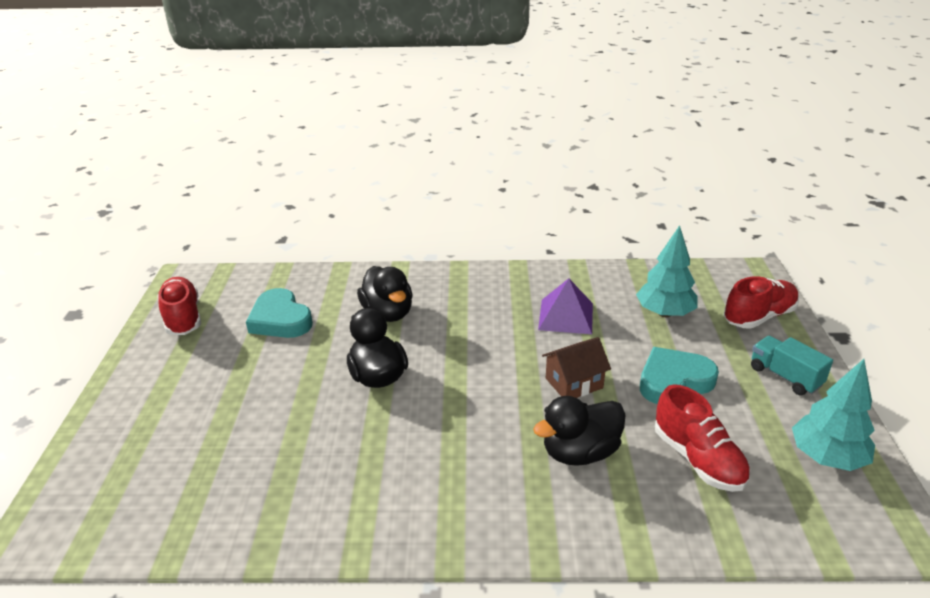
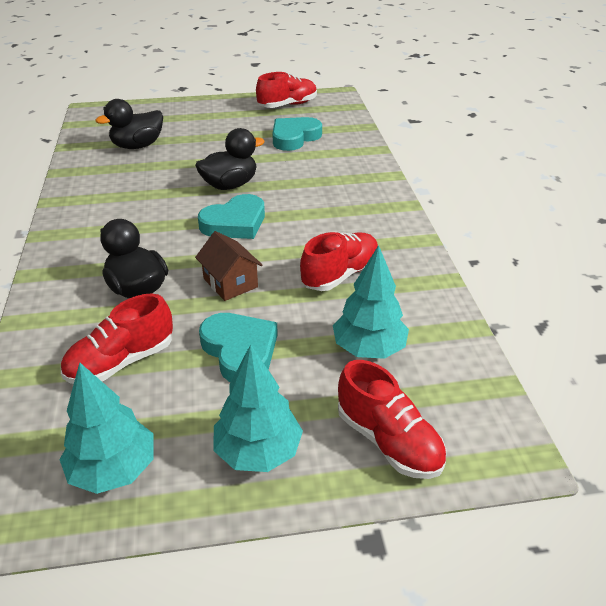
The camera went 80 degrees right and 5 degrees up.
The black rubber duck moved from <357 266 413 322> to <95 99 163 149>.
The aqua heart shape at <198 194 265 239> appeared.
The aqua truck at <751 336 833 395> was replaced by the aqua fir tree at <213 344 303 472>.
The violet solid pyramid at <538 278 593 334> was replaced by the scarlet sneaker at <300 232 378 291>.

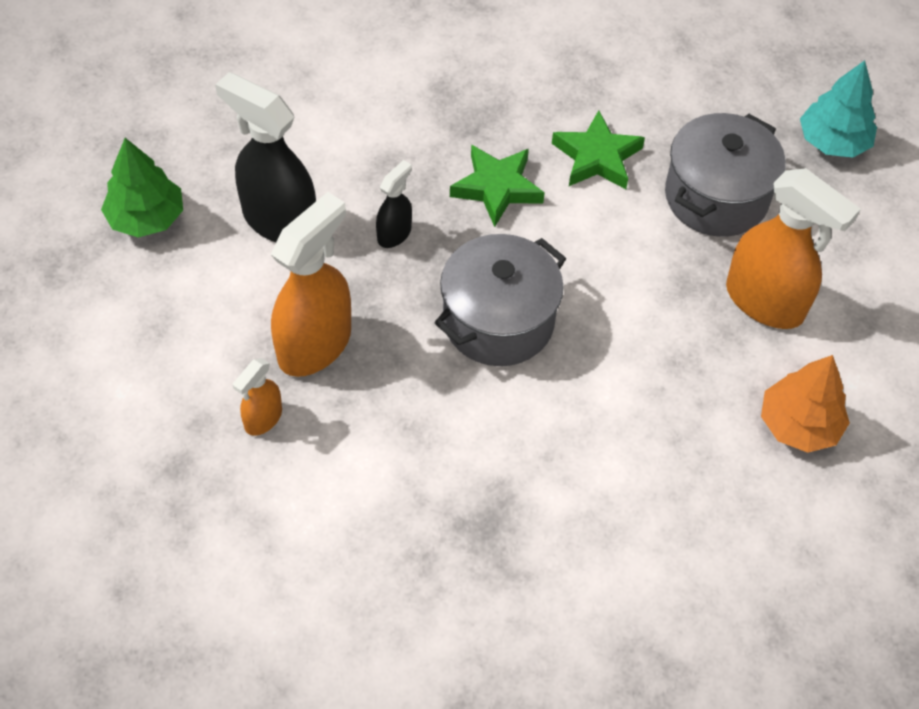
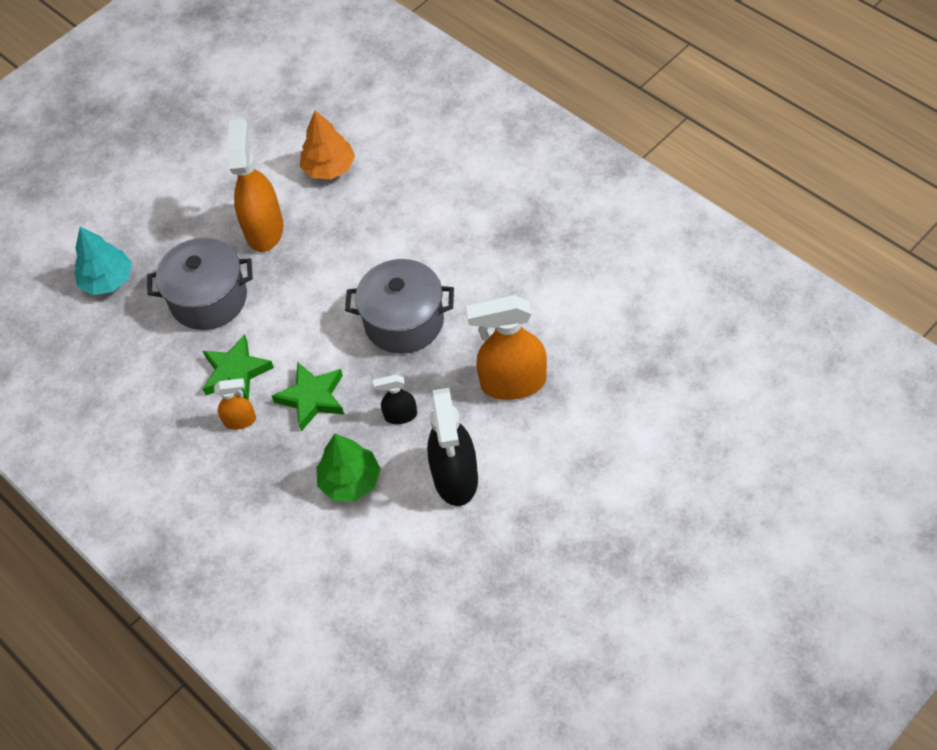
The camera went 125 degrees left and 0 degrees up.
The orange spray cleaner moved from <233 358 282 436> to <214 378 256 430>.
The emerald fir tree moved from <101 138 183 238> to <317 434 381 501>.

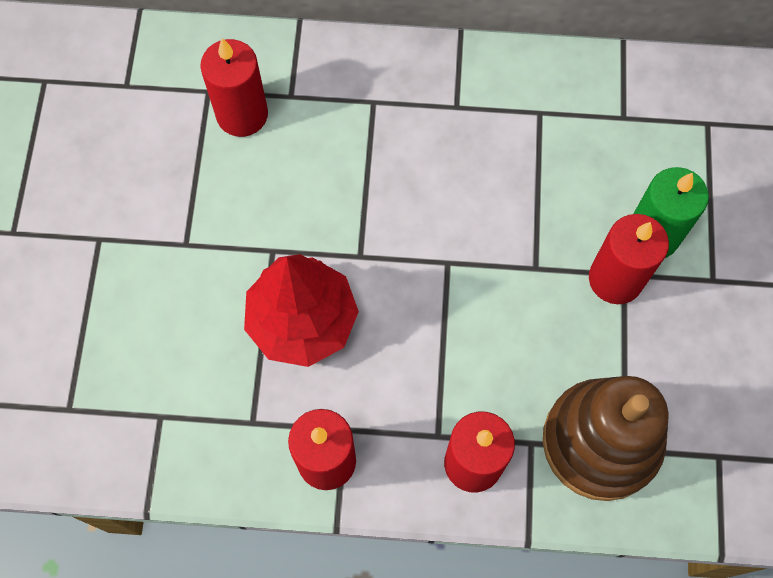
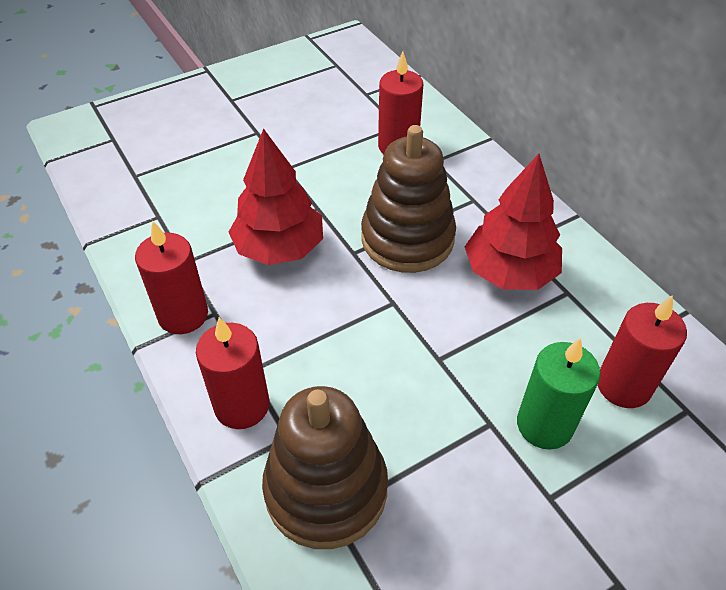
The camera went 55 degrees right and 20 degrees down.
The dark brown ring stacker at <361 125 456 273> appeared.
The scarlet fir tree at <465 154 562 290> appeared.
The scarlet pillar candle moved from <589 214 669 304> to <598 295 687 408>.

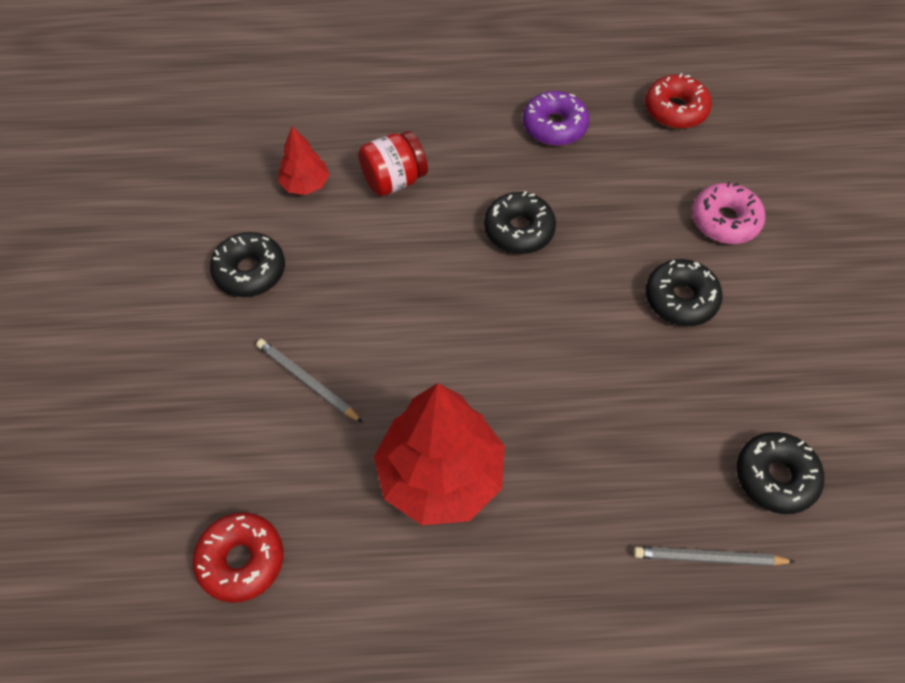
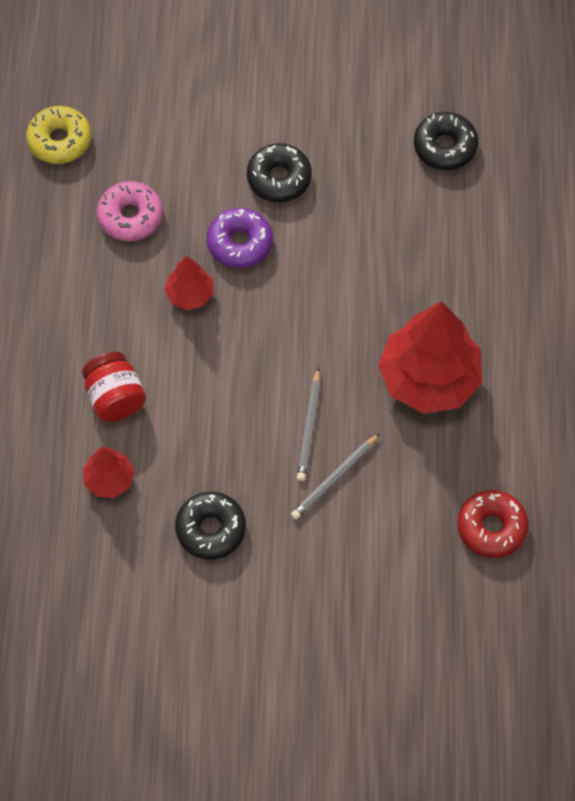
The camera went 85 degrees left and 5 degrees up.
The scarlet glazed donut at <645 73 712 129> became the yellow glazed donut at <26 106 91 164>.
The rosy glazed donut moved from <692 182 765 244> to <97 181 163 241>.
The black glazed donut at <484 191 556 254> was replaced by the scarlet fir tree at <164 256 214 310>.
The violet glazed donut moved from <523 91 589 146> to <207 208 273 268>.
The grey lead pencil moved from <634 547 795 566> to <297 367 320 481>.

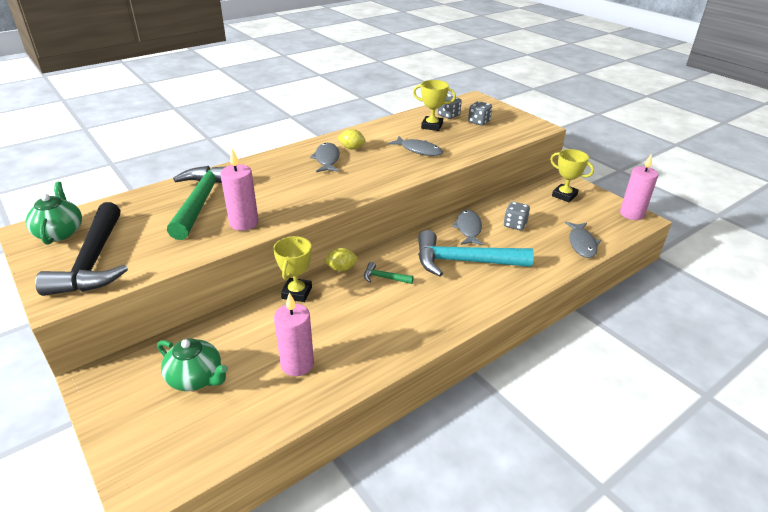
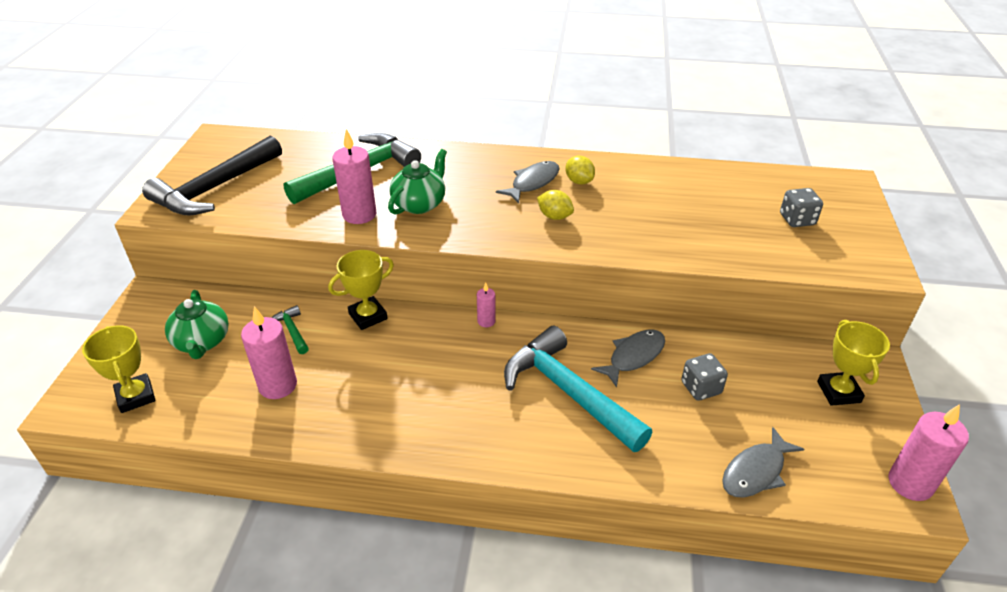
The camera went 45 degrees right and 5 degrees up.
The yellow trophy moved from <413 80 456 131> to <82 325 156 413>.
The emerald claw hammer moved from <364 262 414 284> to <272 305 309 354>.
The emerald tea pot moved from <26 182 82 245> to <388 149 447 215>.
The rosy pillar candle at <477 283 496 327> appeared.
The yellow lemon moved from <324 248 358 271> to <537 190 574 220>.
The grey toy fish at <388 136 443 156> disappeared.
The grey die at <438 95 462 119> disappeared.

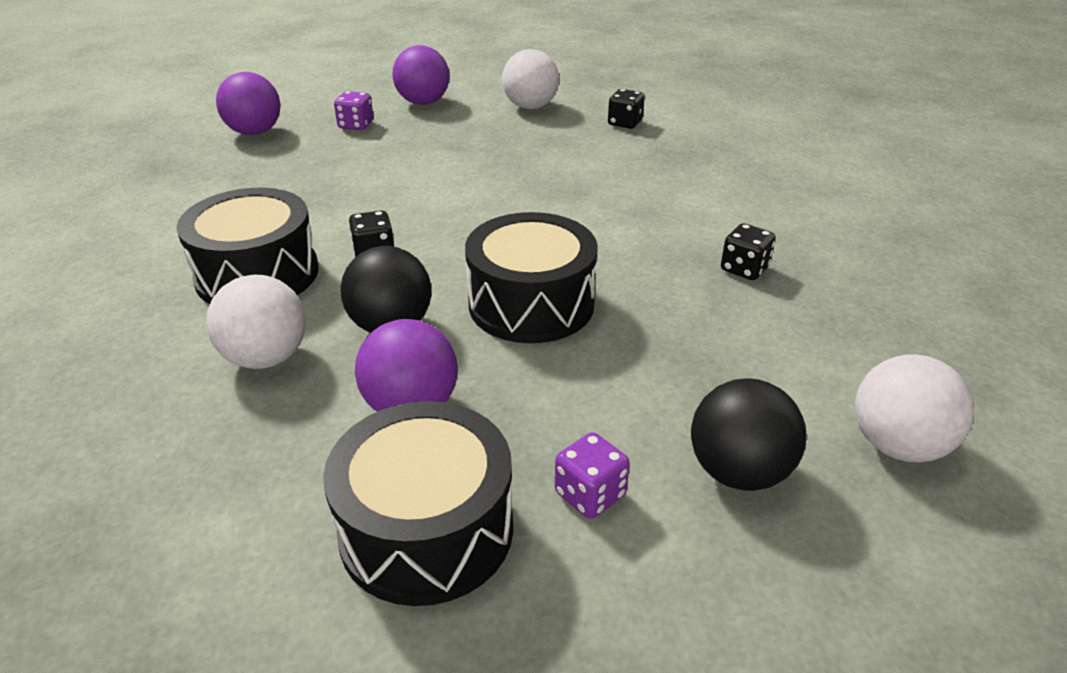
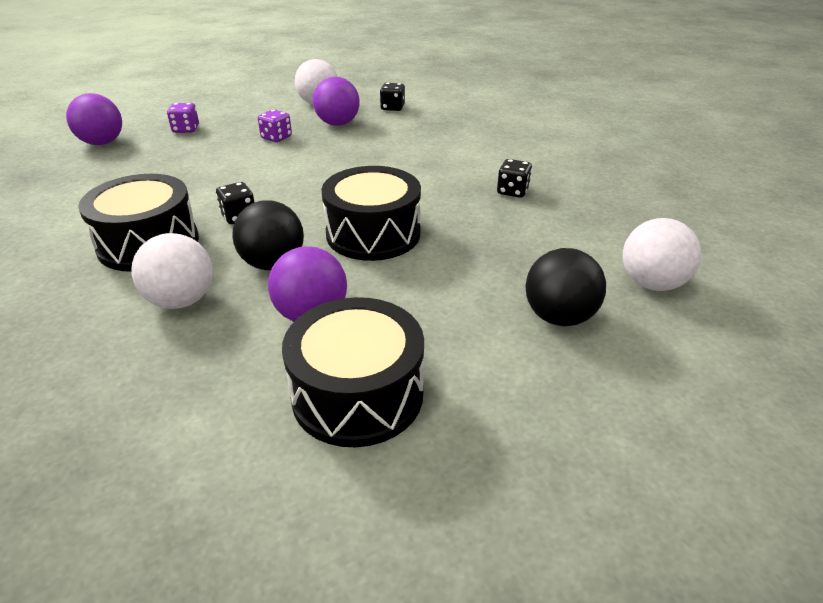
The camera went 15 degrees left and 0 degrees up.
The violet die moved from <555 432 630 519> to <258 109 292 142>.
The violet play ball moved from <393 45 449 105> to <313 77 360 126>.

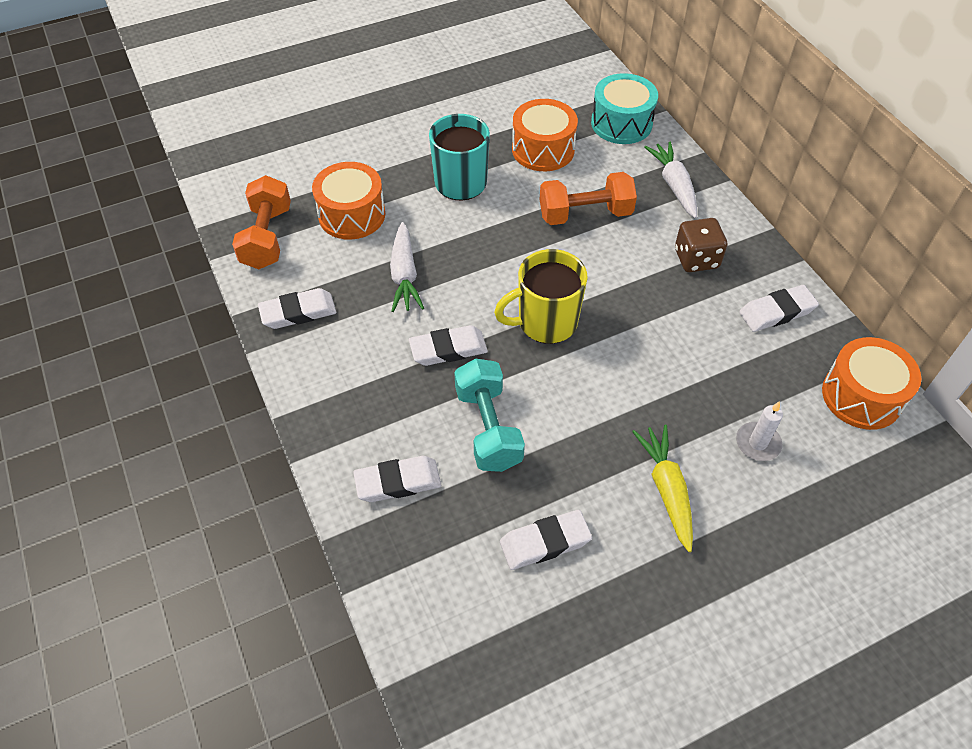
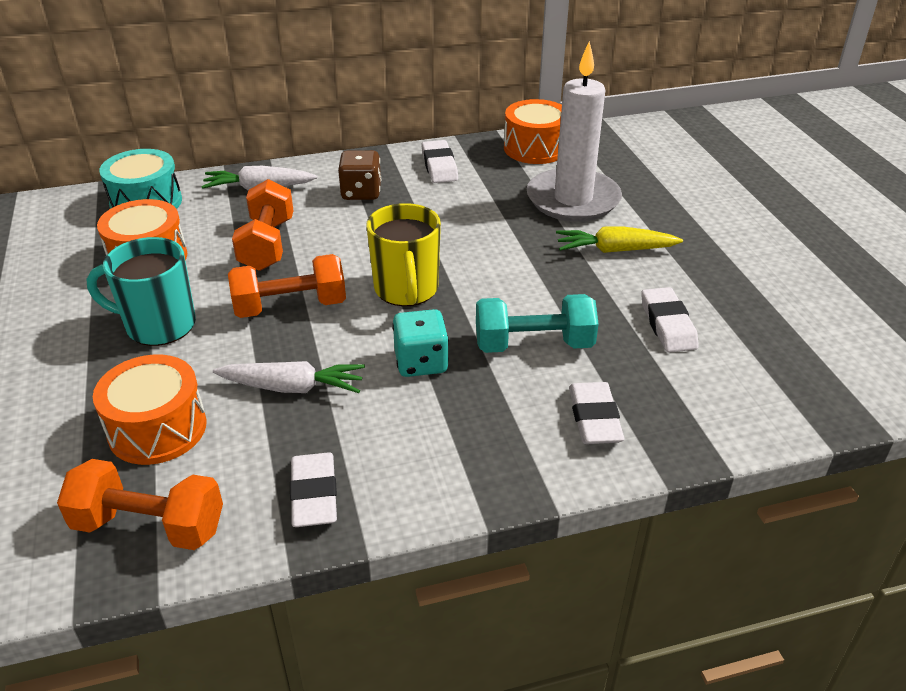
The camera went 80 degrees left and 15 degrees down.
The orange dumbbell at <228 254 346 318> appeared.
The white eraser at <409 325 488 366> was replaced by the aqua die at <392 309 449 377>.
The white pillar candle at <736 401 783 461> changed to 2.42 times the size.

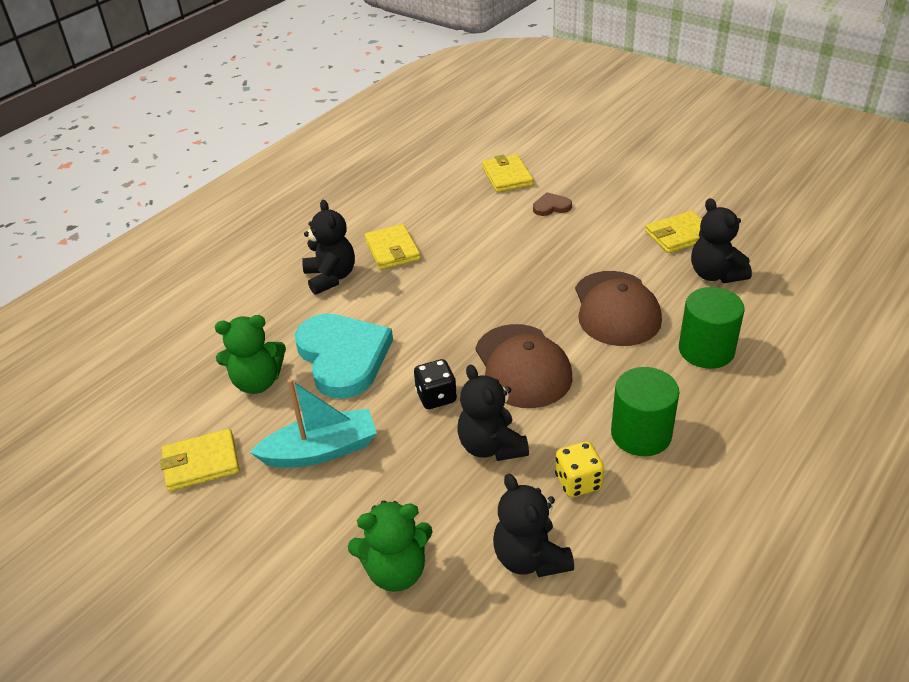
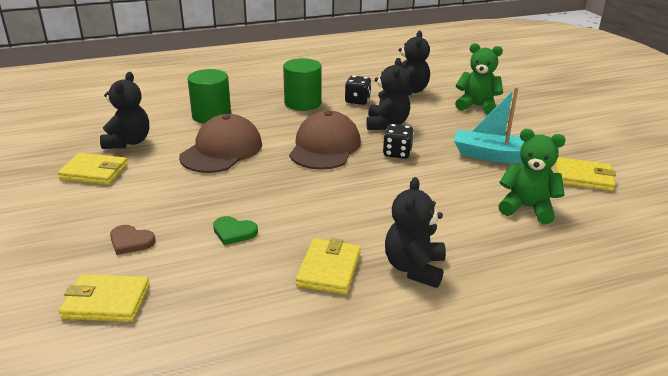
The camera went 150 degrees left and 10 degrees down.
The yellow wallet at <482 154 533 192> turned 75 degrees clockwise.
The emerald heart shape at <213 216 258 245> appeared.
The yellow die at <555 441 604 497> became the black die at <345 75 372 105>.
The aqua heart shape at <295 314 393 399> disappeared.

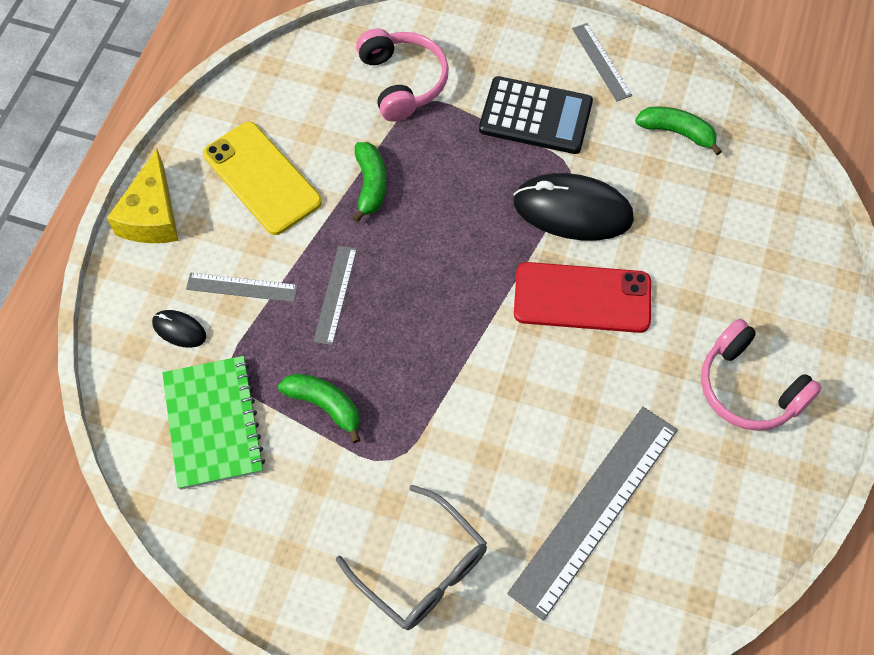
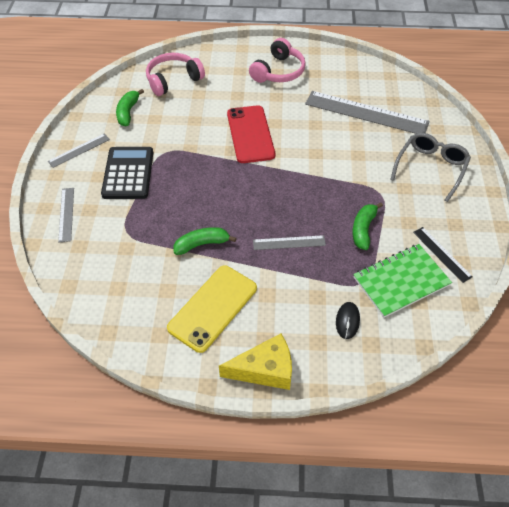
The camera went 105 degrees left and 10 degrees down.
The grey measuring stick moved from <186 272 298 302> to <58 188 74 242>.
The rosy headphones moved from <356 29 449 122> to <146 53 205 96>.
The black measuring stick at <413 227 473 283> appeared.
The black PC mouse at <513 173 634 240> disappeared.

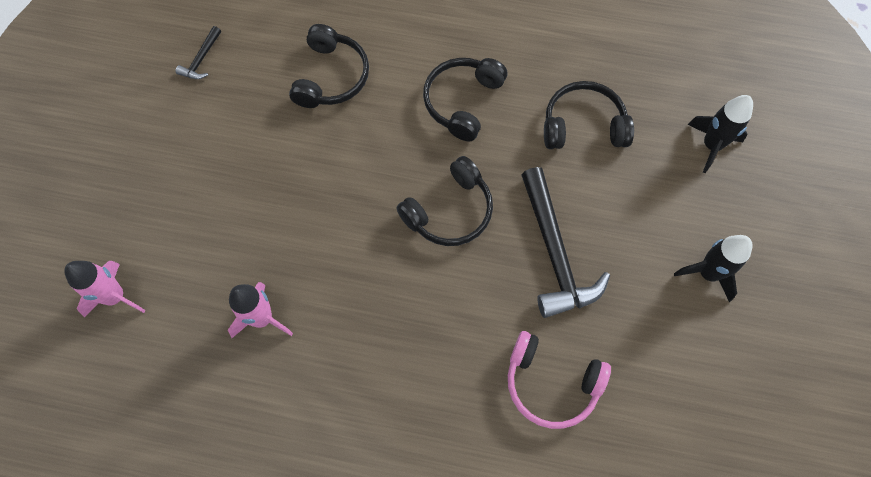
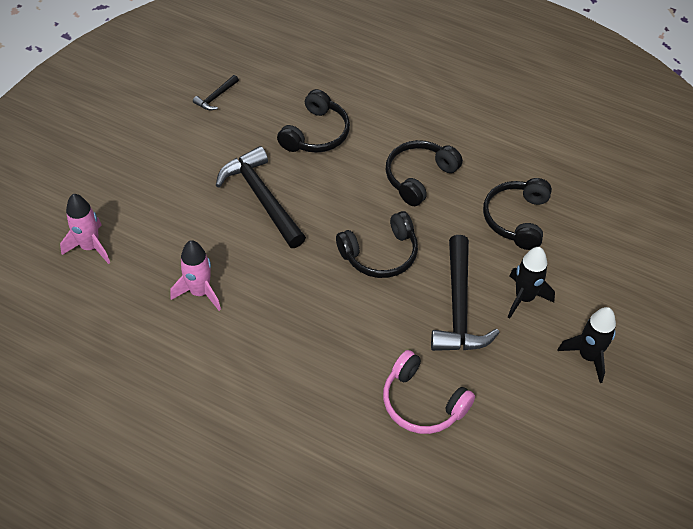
The camera went 15 degrees right and 15 degrees down.
The black claw hammer at <216 146 306 248> appeared.
The black headphones at <544 81 634 149> turned 90 degrees counterclockwise.
The black spaceship moved from <687 95 753 173> to <508 247 555 319>.

